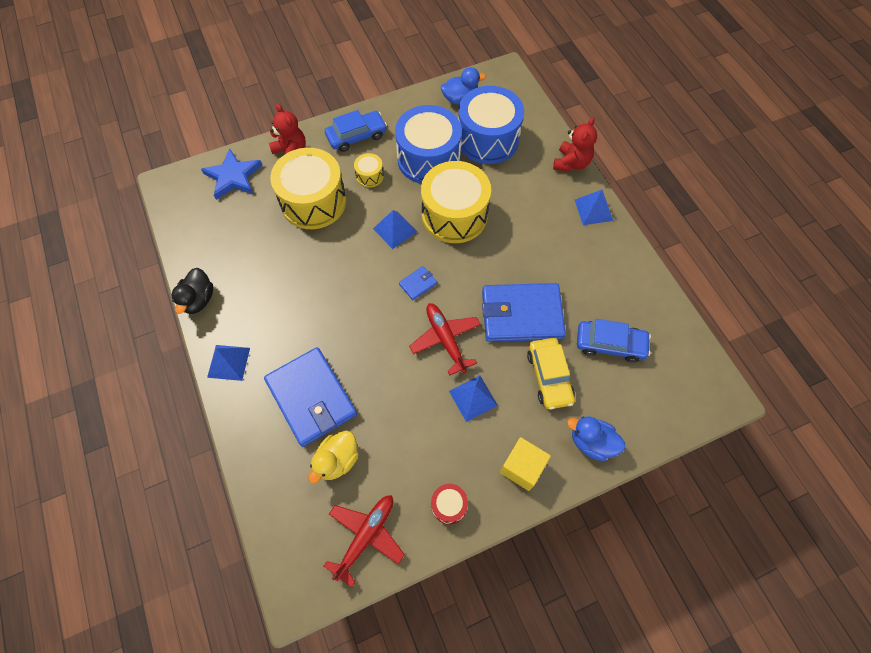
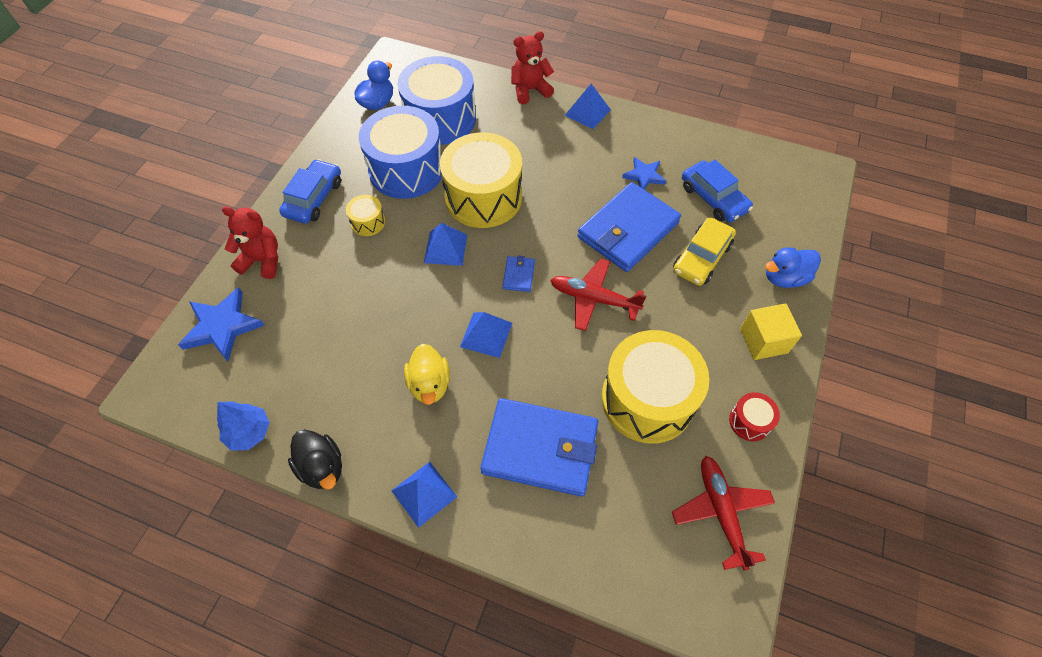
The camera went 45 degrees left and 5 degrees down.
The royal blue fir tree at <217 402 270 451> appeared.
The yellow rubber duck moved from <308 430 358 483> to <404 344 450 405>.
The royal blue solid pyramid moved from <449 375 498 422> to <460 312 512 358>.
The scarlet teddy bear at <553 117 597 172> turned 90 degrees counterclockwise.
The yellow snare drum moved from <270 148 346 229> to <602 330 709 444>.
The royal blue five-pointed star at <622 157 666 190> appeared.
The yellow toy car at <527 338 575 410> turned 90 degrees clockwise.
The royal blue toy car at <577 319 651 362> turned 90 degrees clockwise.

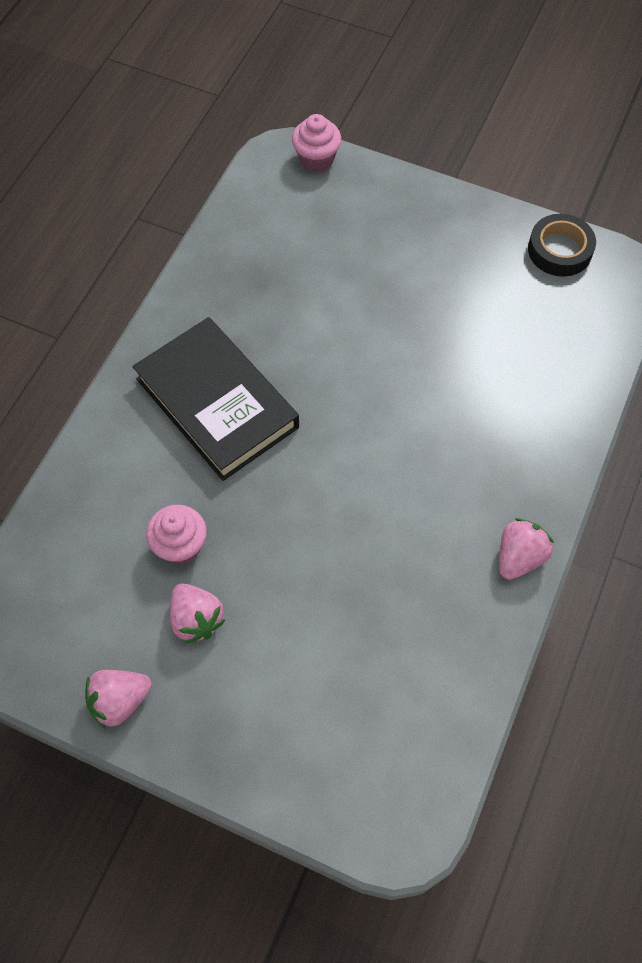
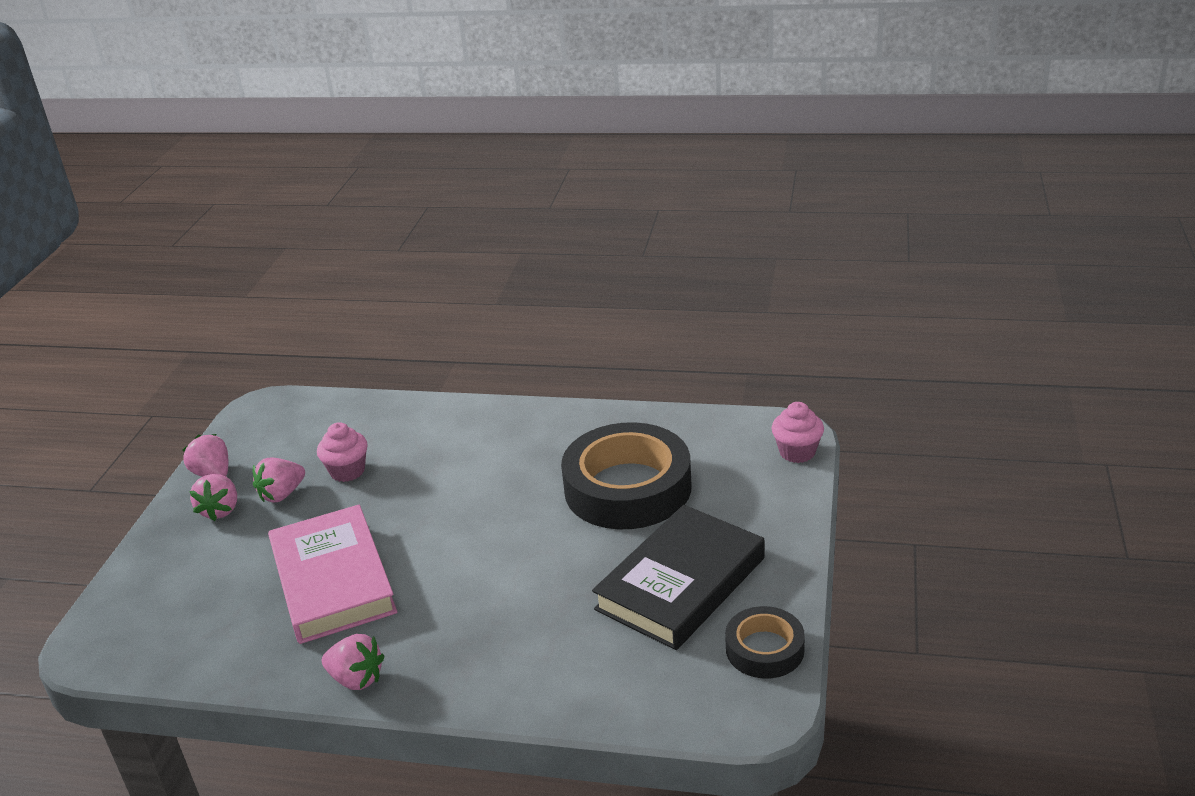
The camera went 80 degrees right and 30 degrees down.
The rosy strawberry at <189 474 237 521> appeared.
The rosy hardcover at <268 505 397 644> appeared.
The black roll of tape at <561 422 691 529> appeared.
The black hardcover moved from <133 317 299 481> to <592 505 765 650>.

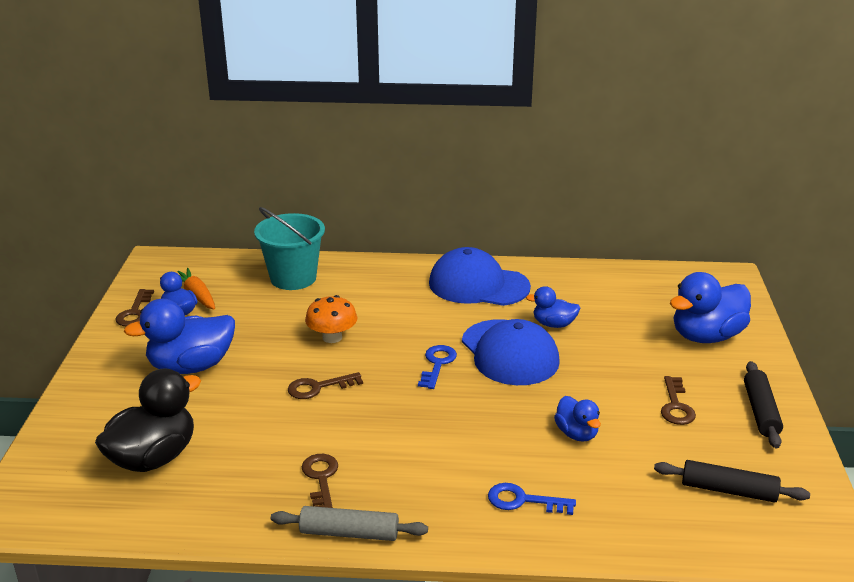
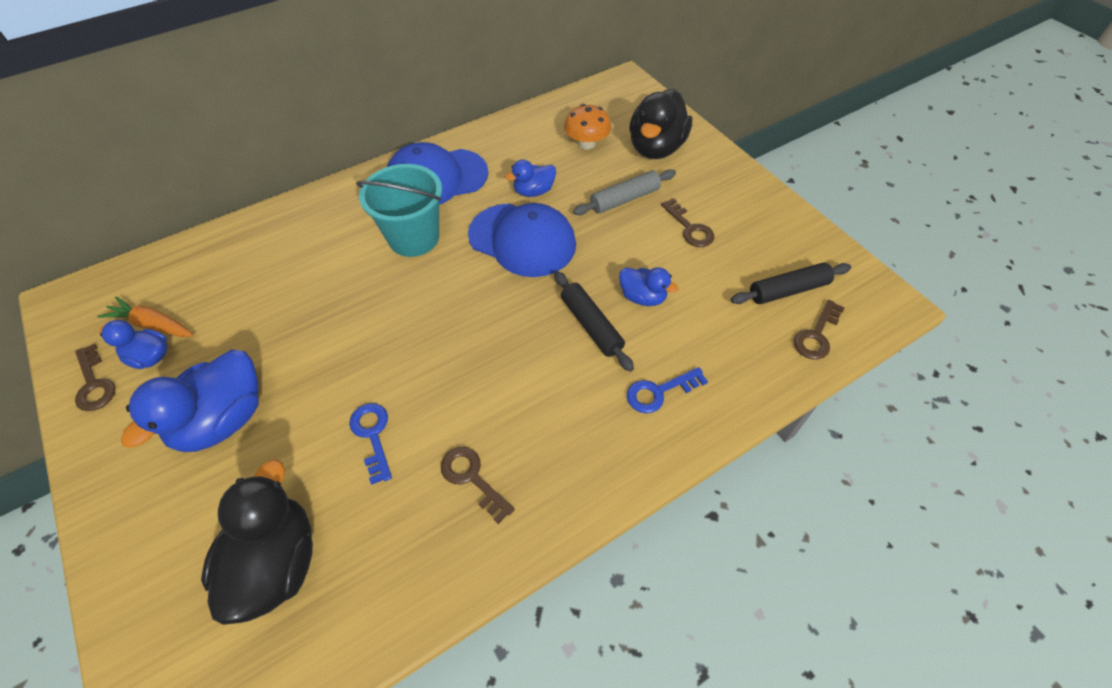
The camera went 35 degrees left and 25 degrees up.
The royal blue door key moved from <418 345 457 389> to <349 403 392 485>.
The aqua sand bucket moved from <254 207 325 290> to <356 164 442 257>.
The black rolling pin moved from <744 361 783 448> to <554 271 634 372>.
The orange mushroom moved from <305 295 357 343> to <564 104 611 150>.
The grey rolling pin moved from <271 506 428 541> to <573 169 676 215>.
The royal blue rubber duck at <670 272 751 343> became the black rubber duck at <629 89 692 159>.
The dark brown door key moved from <288 372 363 399> to <794 300 845 359>.

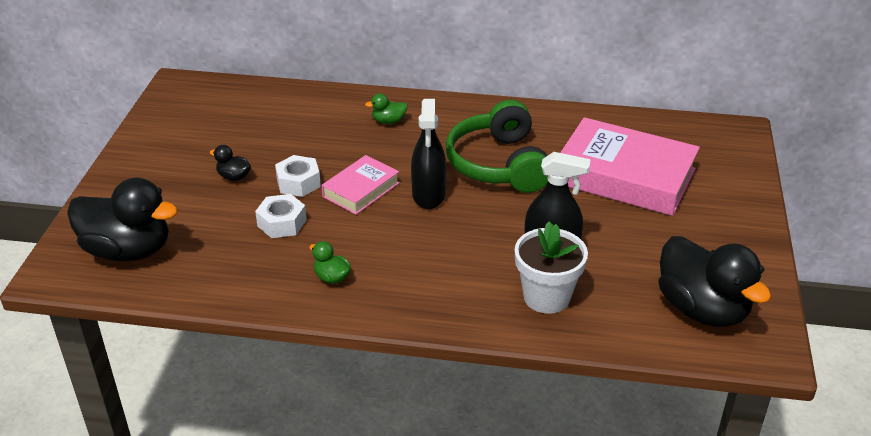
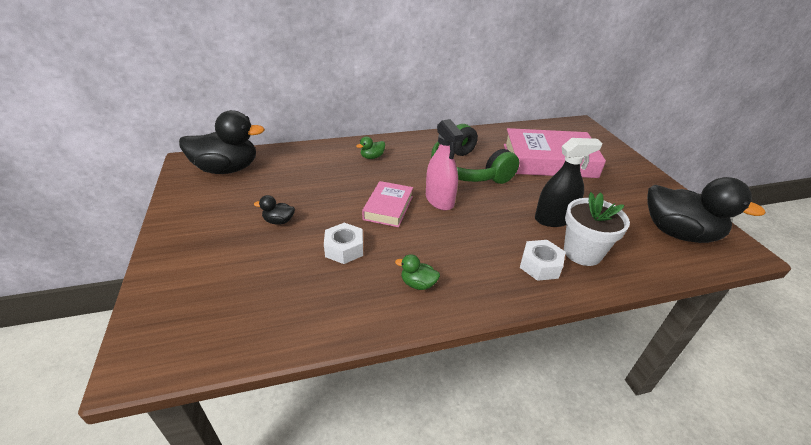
The camera went 25 degrees left and 0 degrees up.
The black rubber duck moved from <67 178 178 262> to <179 110 265 174>.
The black spray cleaner at <411 99 446 209> became the rosy spray cleaner at <426 119 464 211>.
The white nut moved from <275 155 321 197> to <520 240 565 281>.

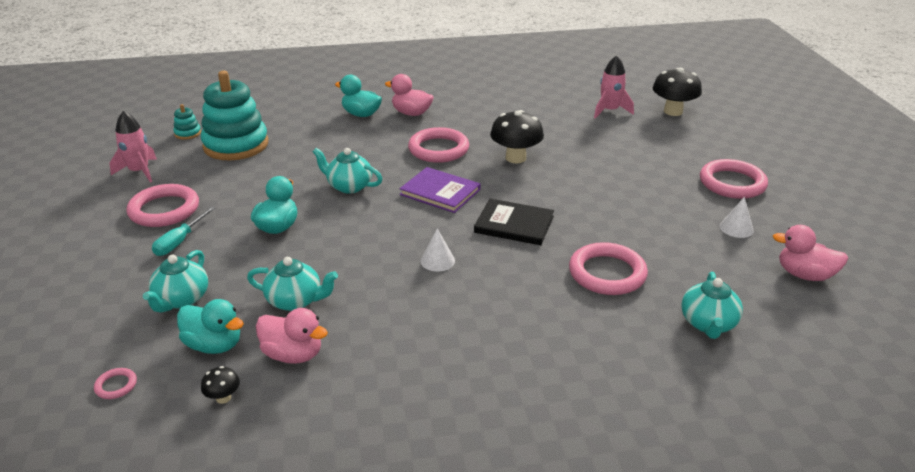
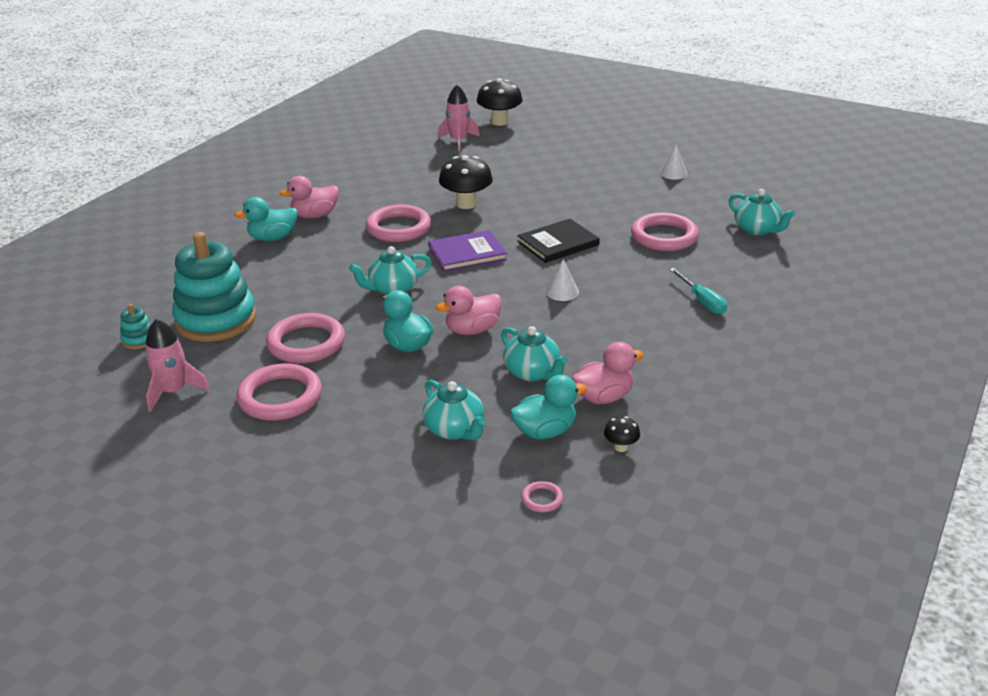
The camera went 50 degrees left and 0 degrees up.
The rosy torus moved from <700 159 768 199> to <266 313 345 363>.
The rosy rubber duck moved from <773 225 848 281> to <436 286 502 335>.
The aqua tea pot at <247 257 338 311> turned 90 degrees clockwise.
The aqua flat screwdriver moved from <152 206 215 256> to <670 268 727 314>.

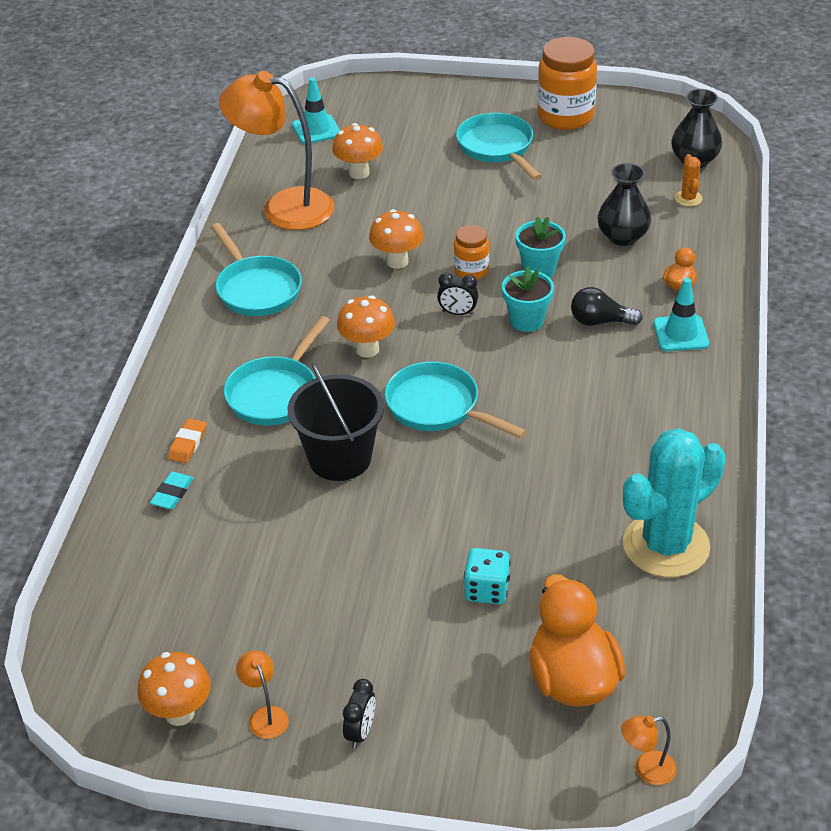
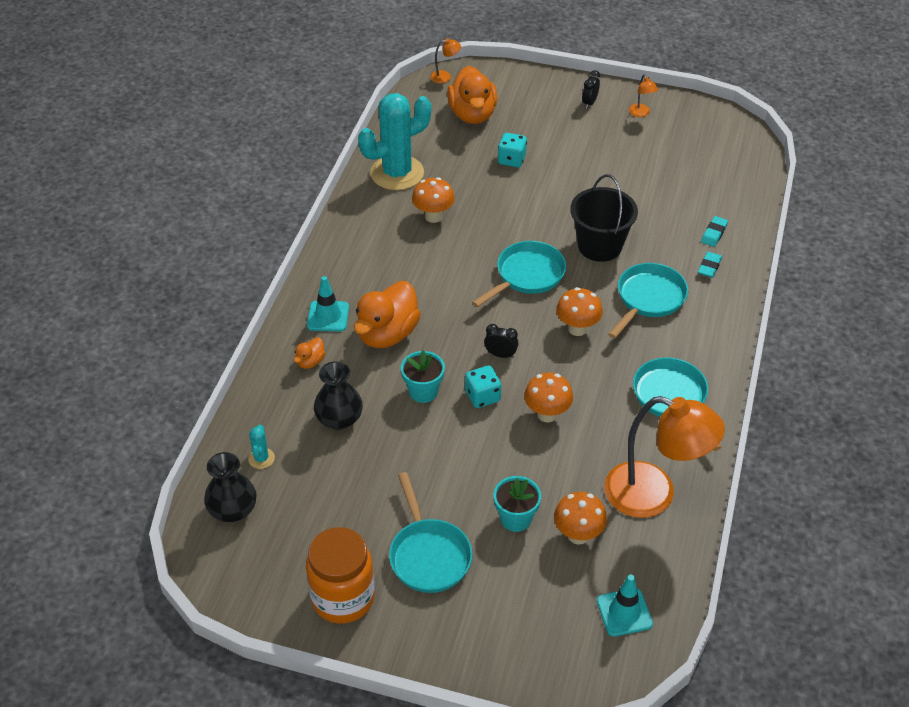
The camera went 175 degrees left and 5 degrees up.
The orange saguaro cactus at <675 154 703 206> became the aqua saguaro cactus at <248 425 275 469>.
The black bulb at <571 287 643 326> was replaced by the orange rubber duck at <354 281 421 348>.
The orange mushroom moved from <137 652 211 726> to <412 177 455 223>.
The orange jar at <454 225 489 280> was replaced by the aqua die at <465 366 501 408>.
The aqua skillet at <384 361 527 438> turned 90 degrees counterclockwise.
The aqua potted plant moved from <502 266 554 332> to <494 476 541 532>.
The orange eraser at <168 418 207 463> became the aqua eraser at <698 252 722 278>.

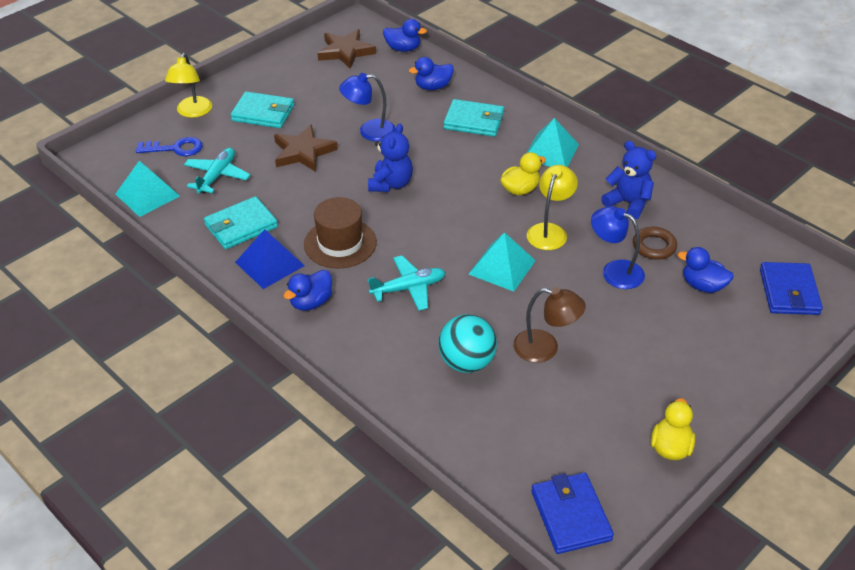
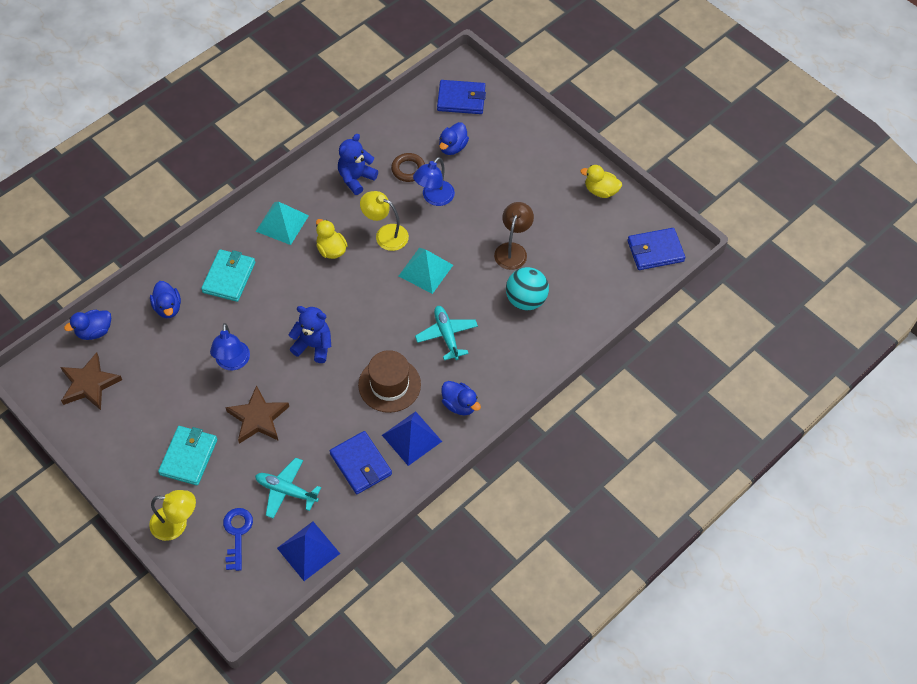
The camera went 90 degrees left and 15 degrees up.
The royal blue rubber duck at <383 19 427 52> turned 135 degrees counterclockwise.
The aqua solid pyramid at <115 161 180 217> became the royal blue solid pyramid at <277 522 340 581>.
The aqua wallet at <204 196 278 249> became the royal blue wallet at <330 431 392 494>.

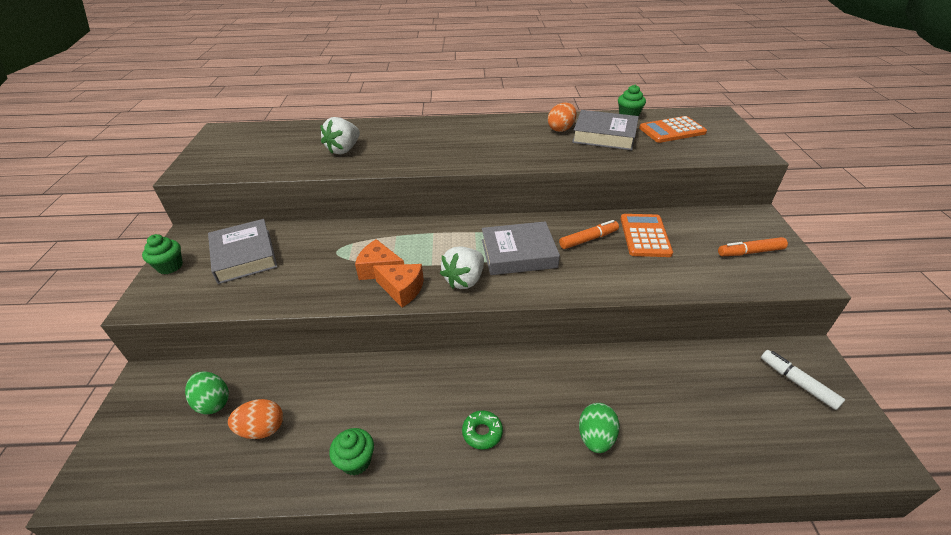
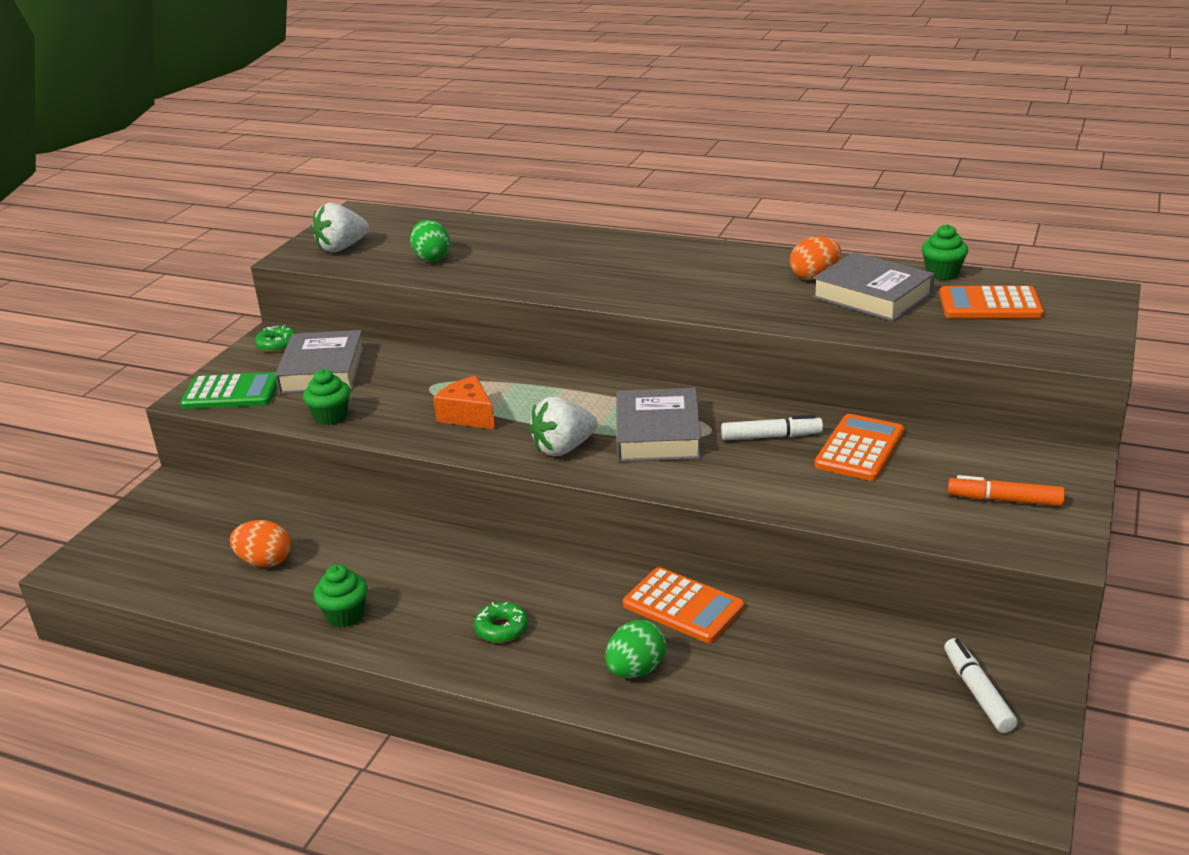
The camera went 25 degrees right and 10 degrees down.
The emerald calculator at <180 372 277 409> appeared.
The emerald glazed donut at <255 325 296 352> appeared.
The emerald muffin moved from <142 234 183 274> to <303 369 350 425>.
The white strawberry moved from <320 117 360 154> to <312 203 369 252>.
The emerald egg moved from <185 371 229 415> to <410 220 450 262>.
The grey hardcover at <482 221 560 275> turned 75 degrees clockwise.
The orange calculator at <623 567 744 643> appeared.
The orange felt pen at <559 220 619 249> became the white felt pen at <721 415 823 441>.
The orange piece of cheese at <373 264 424 307> disappeared.

